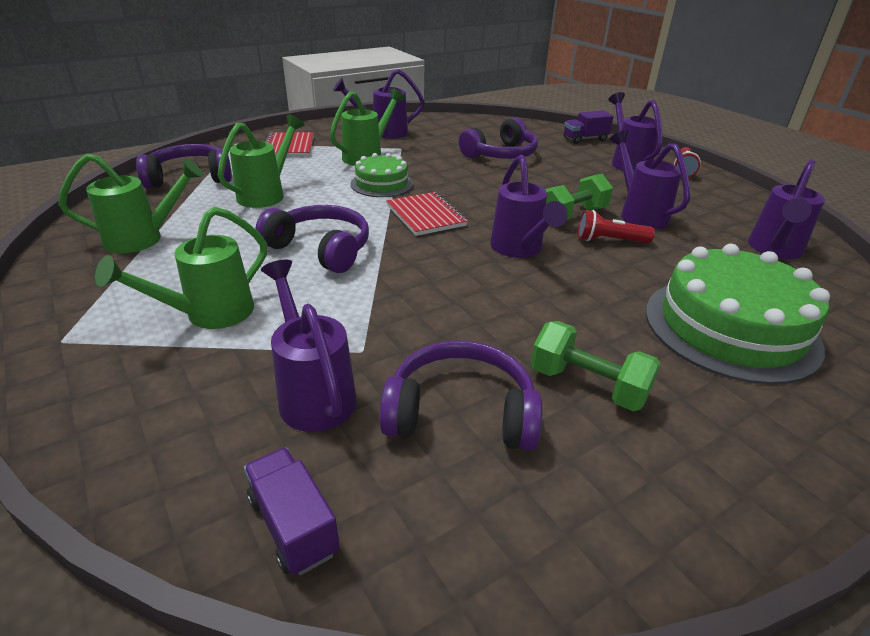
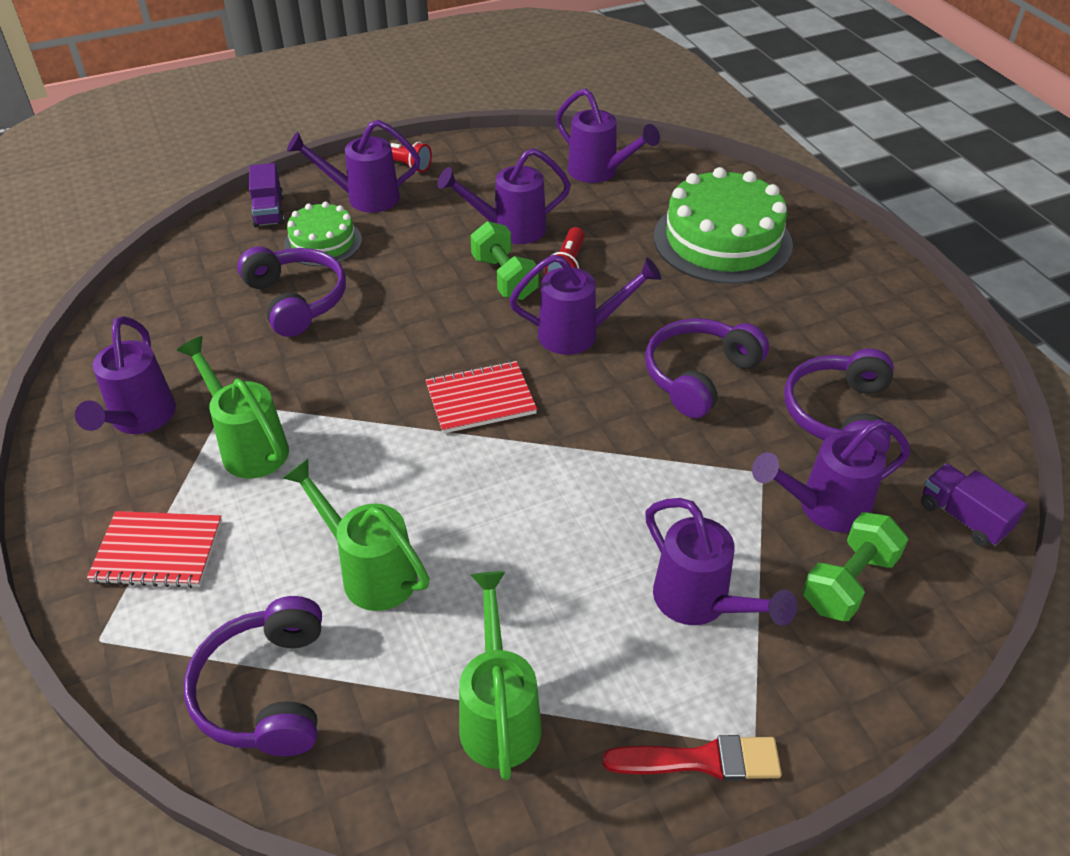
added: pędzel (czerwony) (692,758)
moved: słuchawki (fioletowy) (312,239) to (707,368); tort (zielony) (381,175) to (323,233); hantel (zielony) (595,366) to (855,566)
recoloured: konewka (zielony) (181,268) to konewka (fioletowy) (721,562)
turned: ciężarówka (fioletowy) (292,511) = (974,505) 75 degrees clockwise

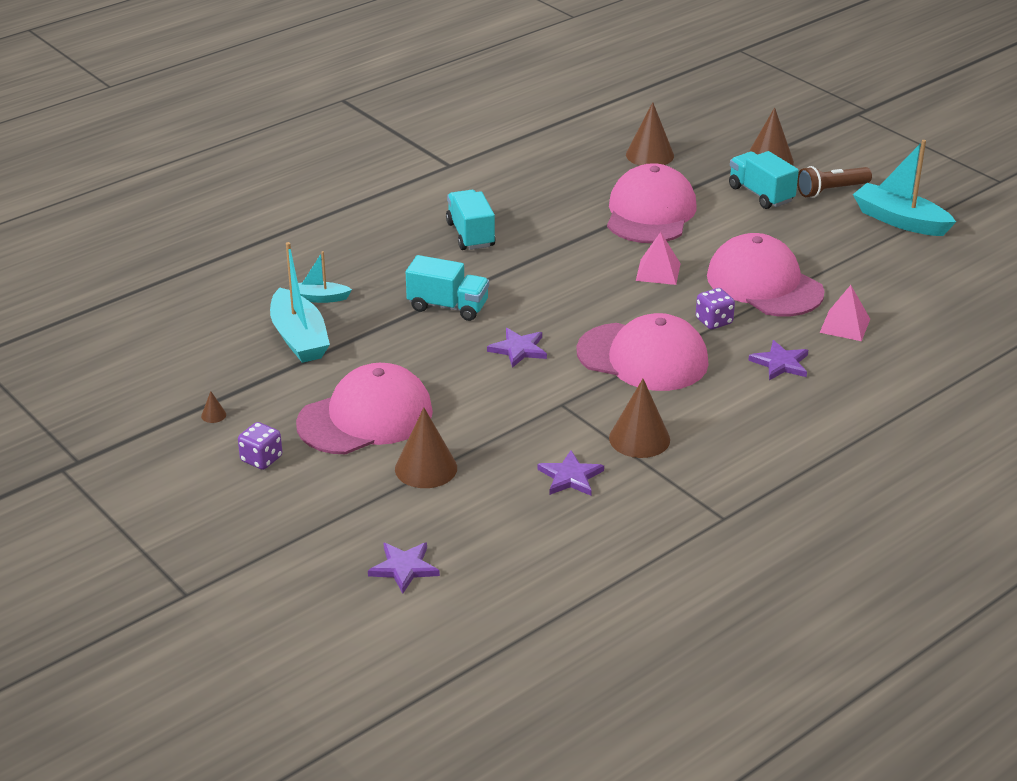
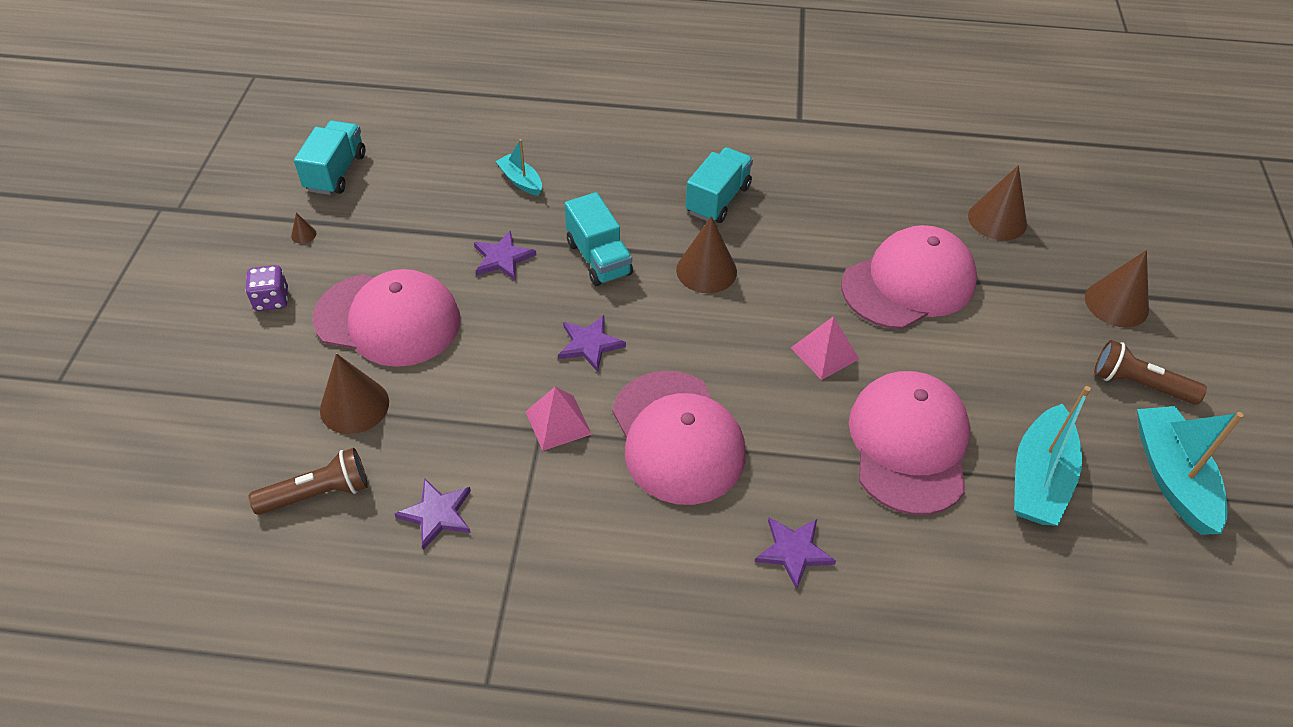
removed: kostka do gry (fioletowy) (715,308)
added: latarka (brązowy) (308,481)
moved: łódka (turkusowy) (300,302) to (1052,456); gwiazda (fioletowy) (404,568) to (505,255); stożek (brązowy) (639,418) to (706,254); ciężarówka (turkusowy) (764,180) to (329,157); piramida (różowy) (845,313) to (558,419)

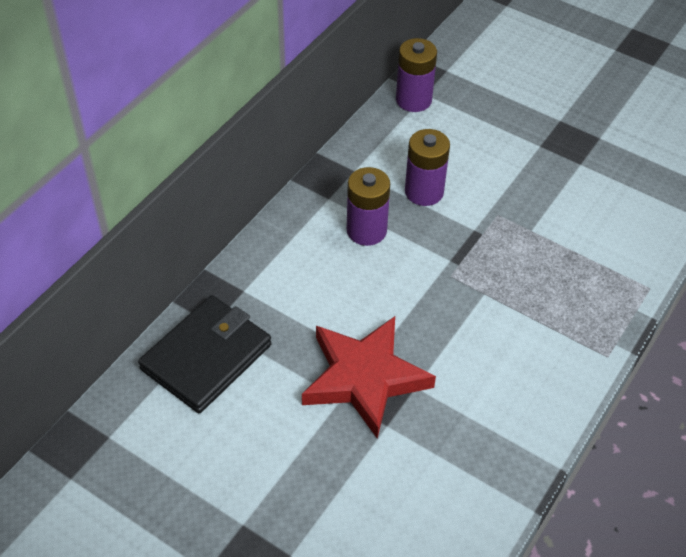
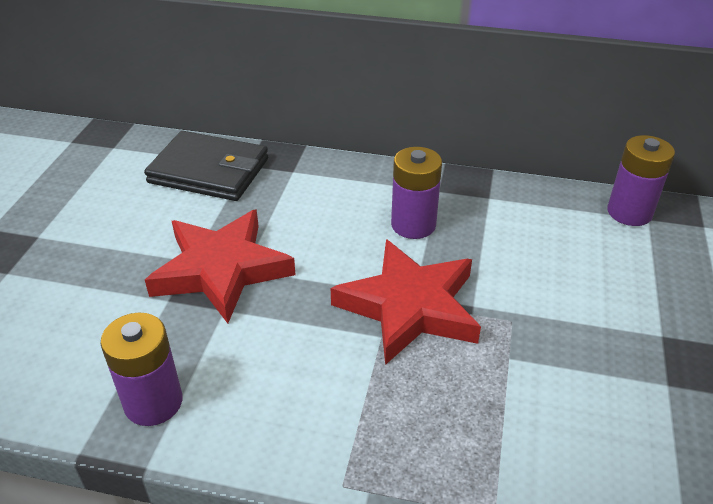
added: gwiazda (czerwony) (406,302)
moved: bateria (fioletowy) (427,167) to (141,369)

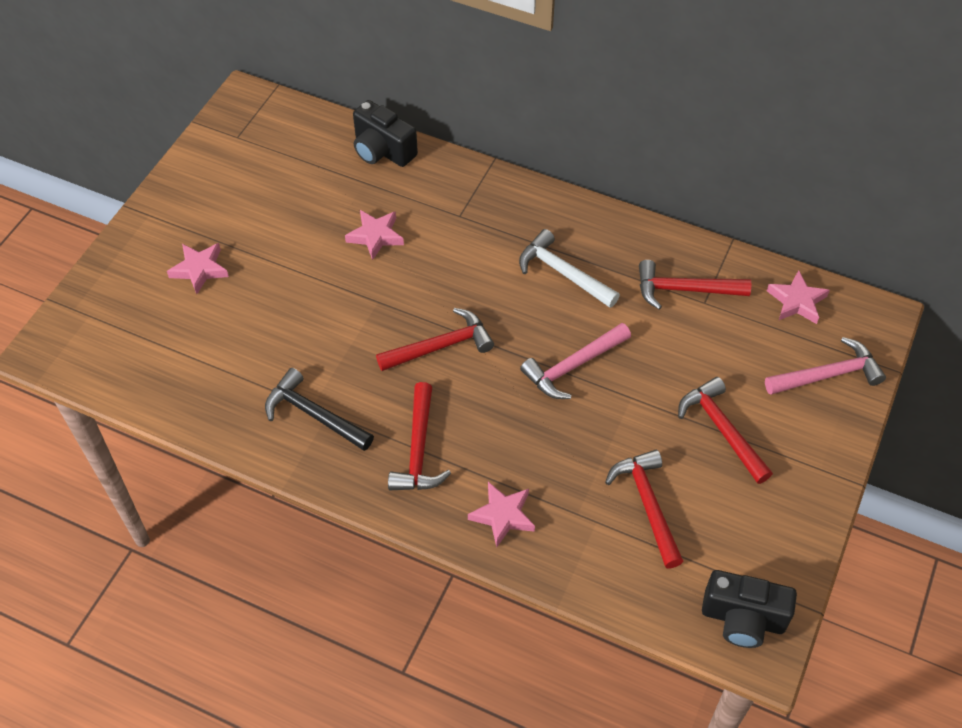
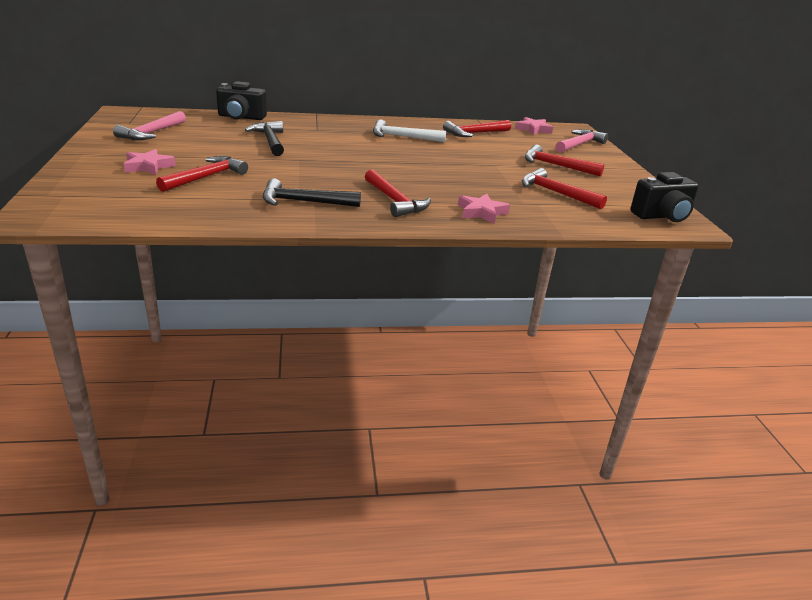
moved: młotek (czerwony) (435,339) to (202,174); młotek (różowy) (575,361) to (149,125)
replaced: gwiazda (różowy) (374,235) to młotek (czarny) (264,138)

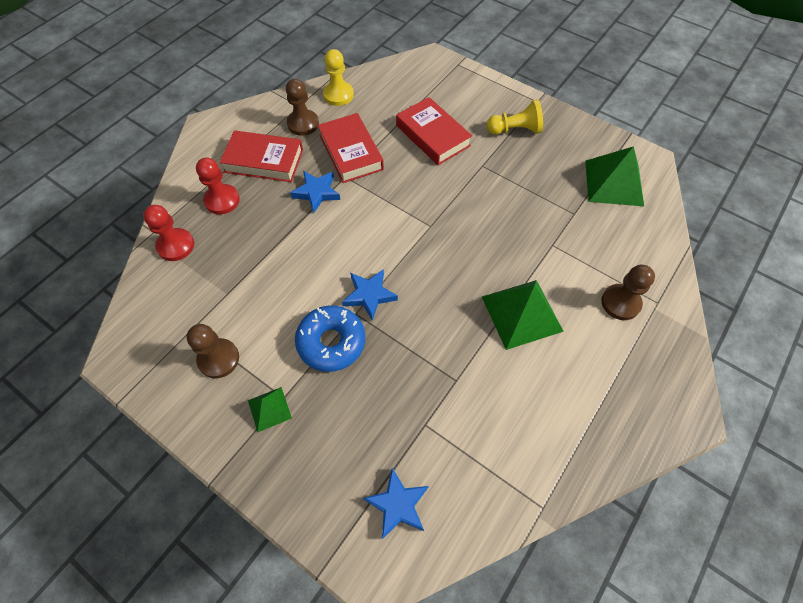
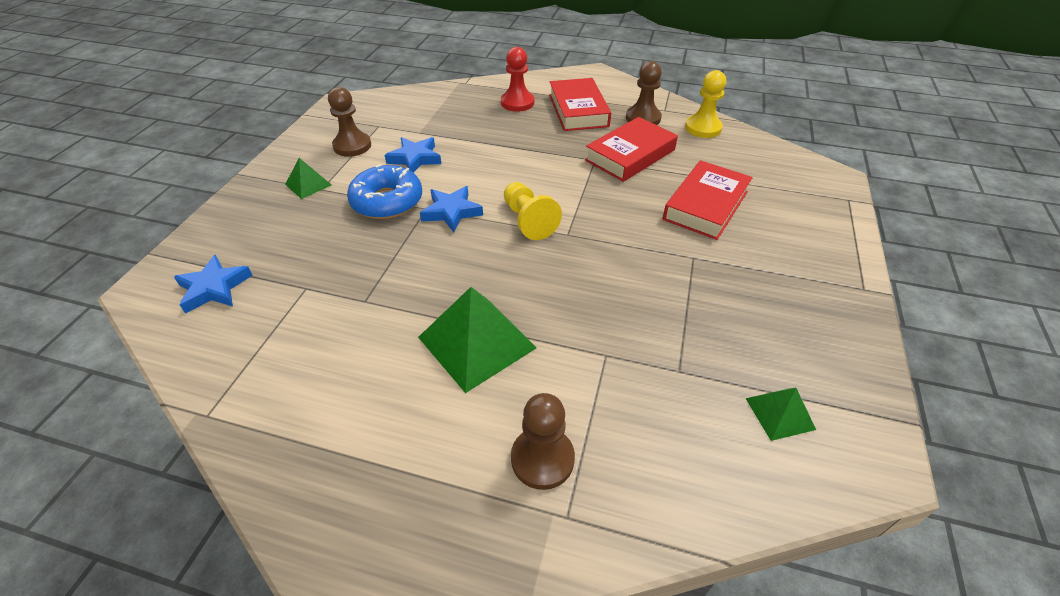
removed: pionek (czerwony) (168,233)
moved: gwiazda (niebieski) (315,191) to (413,155); pionek (żółty) (515,117) to (533,211)
resized: piramida (zielony) (614,176) = (780,414) x0.52

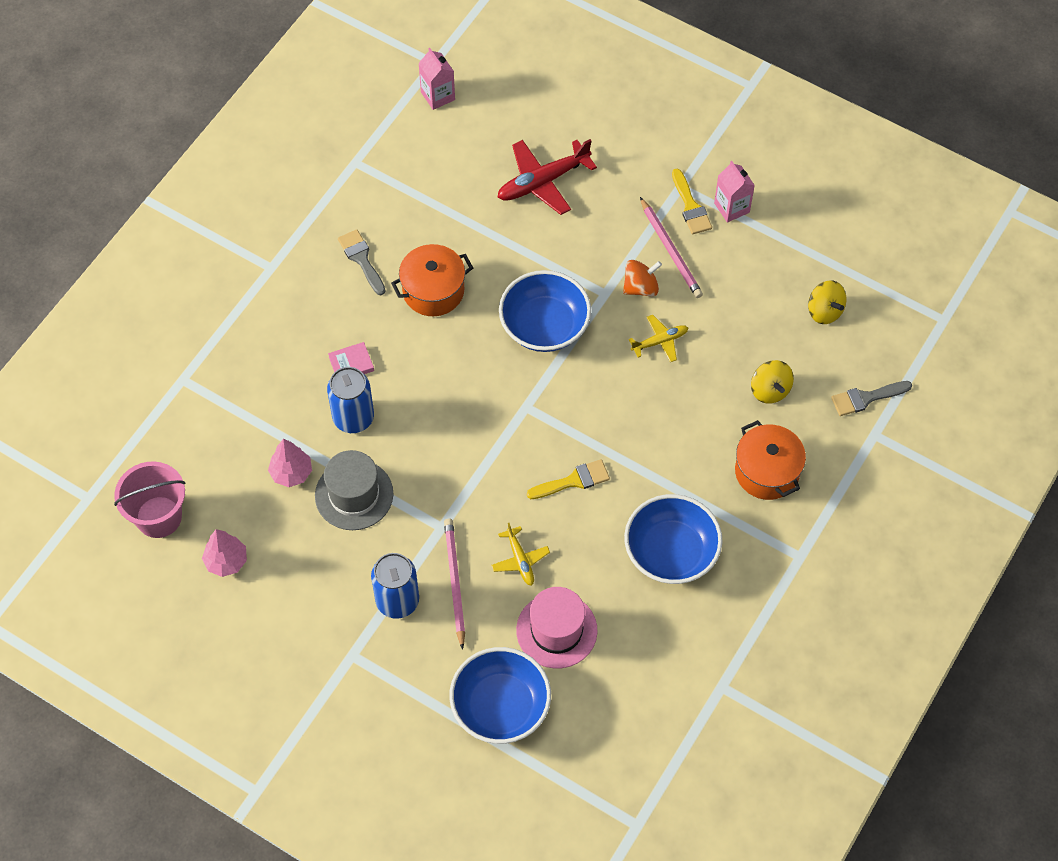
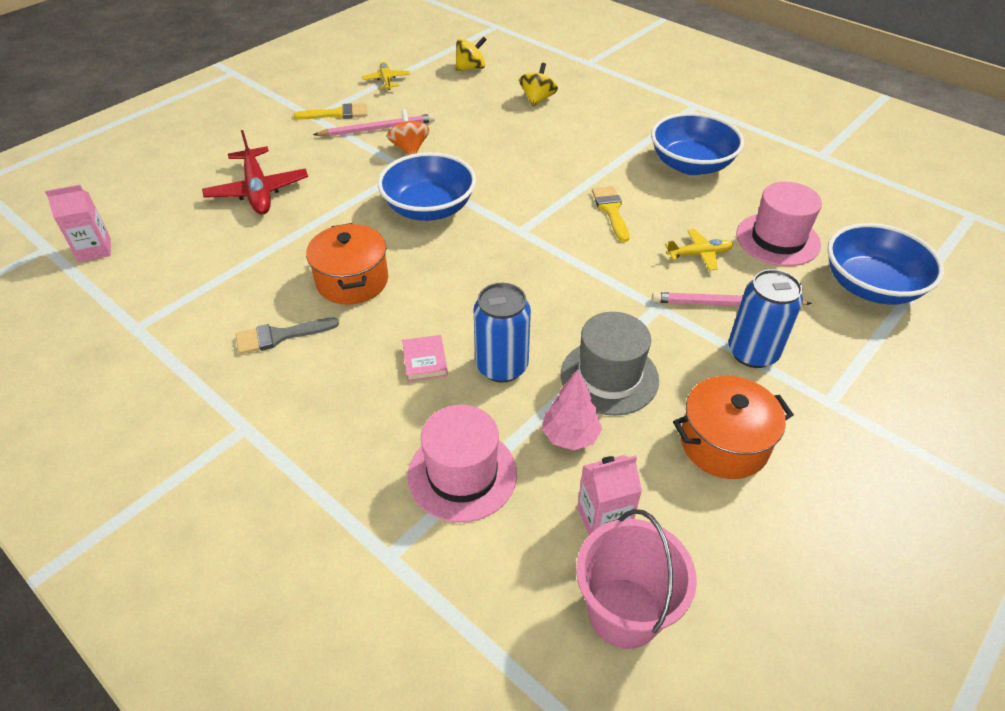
removed: drzewko (różowy) (224,553); pędzel (szary) (871,398)
added: kapelusz (różowy) (462,464)
moved: samolot (żółty) (658,338) to (386,76); karton mleka (różowy) (734,191) to (609,495); garnek (pomarańczowy) (770,460) to (733,427)
turned: bączek (żółty) (772,382) = (538,85) 60 degrees counterclockwise

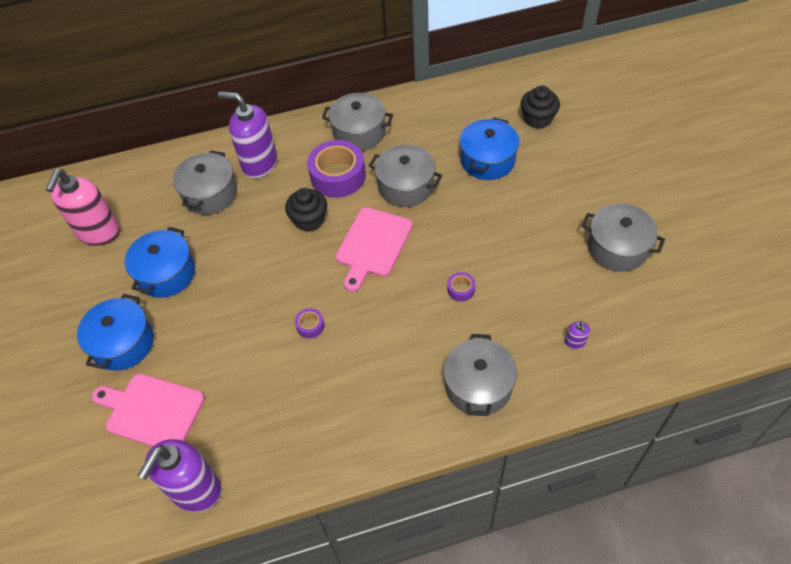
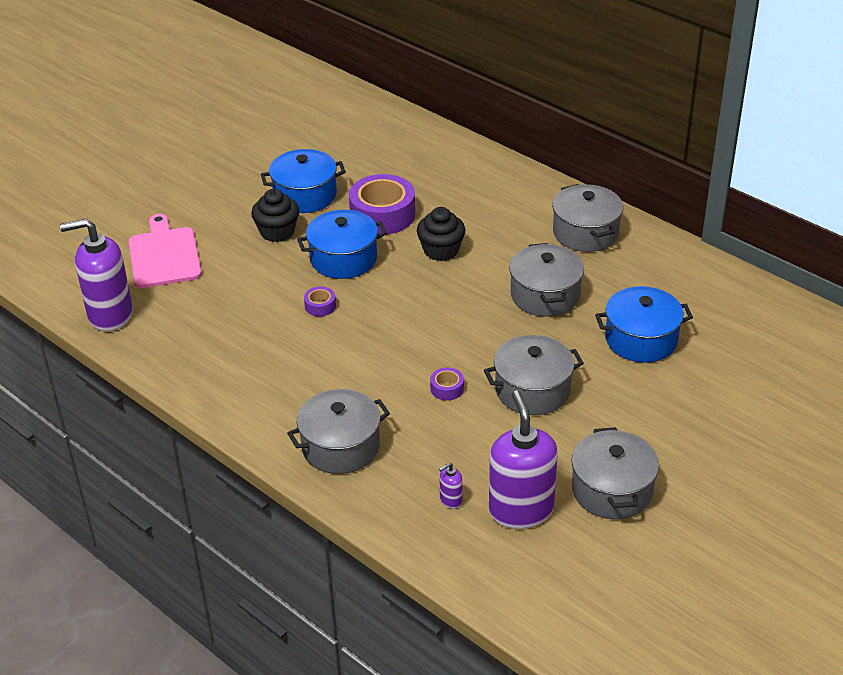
removed: dozownik mydła (różowy) (83,207); deska do krojenia (różowy) (374,249)
moved: garnek (niebieski) (115,332) to (342,244); garnek (szary) (205,182) to (534,375); dozownik mydła (fioletowy) (247,135) to (523,460); taśma klejąca (fioletowy) (336,169) to (382,204); muffinka (czarny) (540,107) to (275,215)

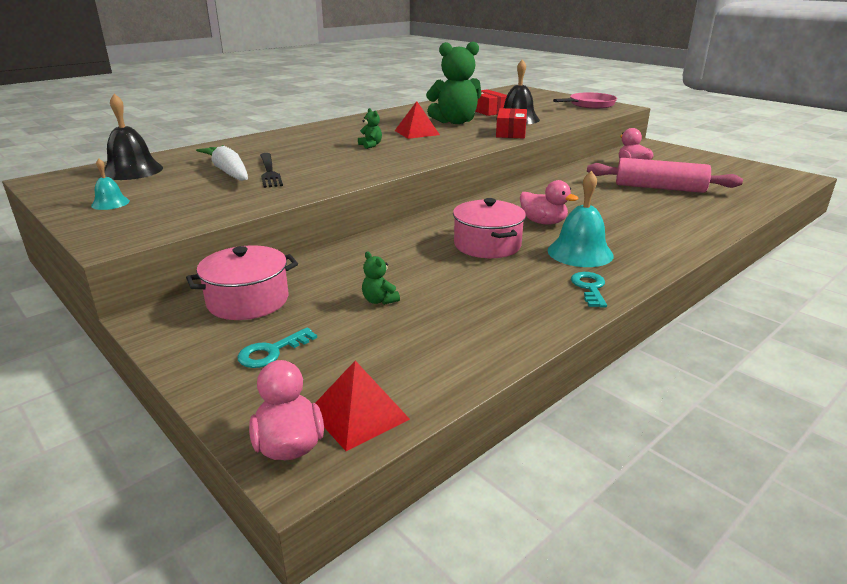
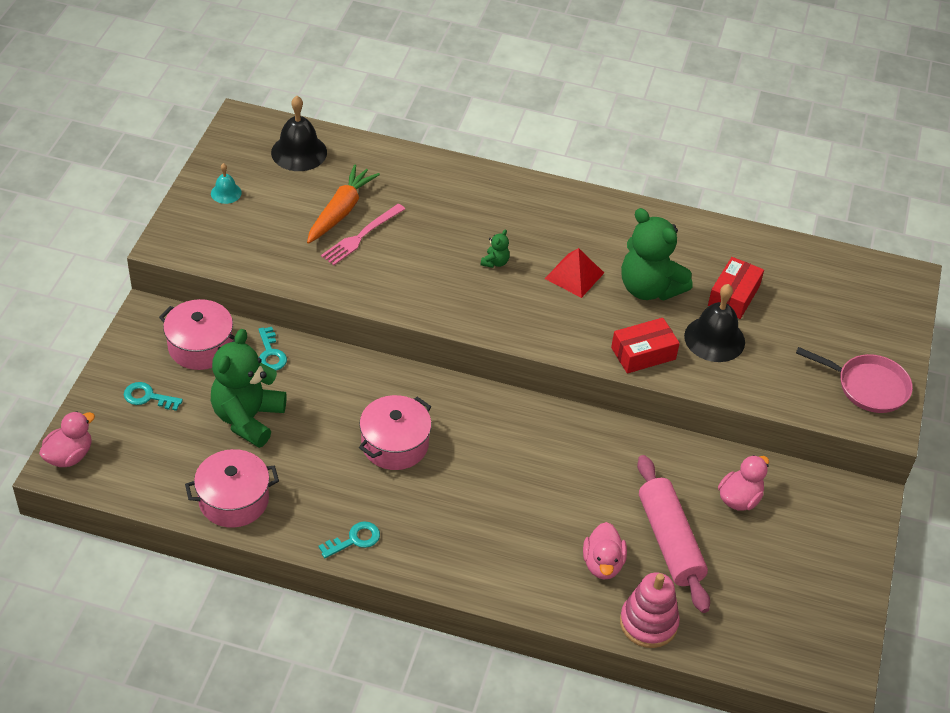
removed: piramida (czerwony) (362,406); dzwonek (turkusowy) (581,219)
added: garnek (różowy) (232,488); klucz (turkusowy) (273,349); zabawka nakładanka (różowy) (650,610)
moved: kaczka (różowy) (549,202) to (605,550)
recoloured: marchewka (biały) (222,163) to marchewka (pomarańczowy) (343,204); widelec (czarny) (271,170) to widelec (różowy) (363,234)
resized: miś (zielony) (381,278) = (248,388) x2.46

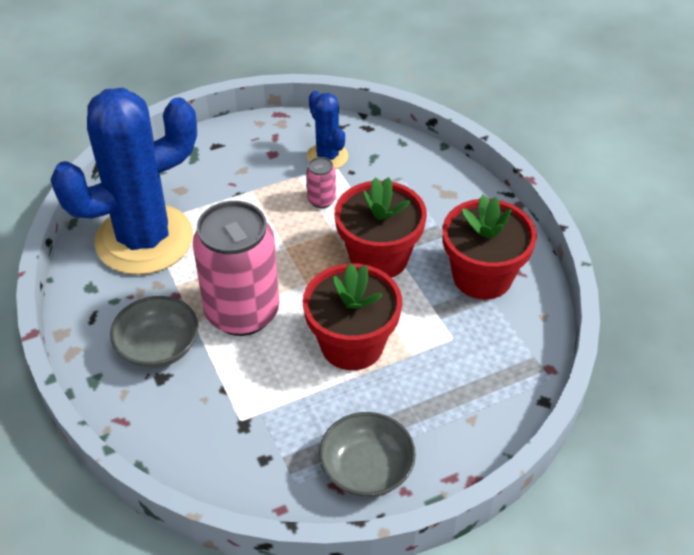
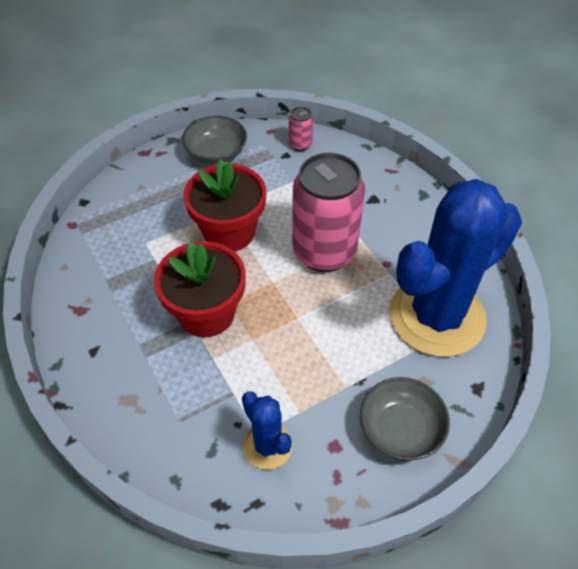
removed: doniczka (czerwony) (490,247)
moved: miska (szary) (154,332) to (405,419); puszka (różowy) (321,182) to (301,129)

